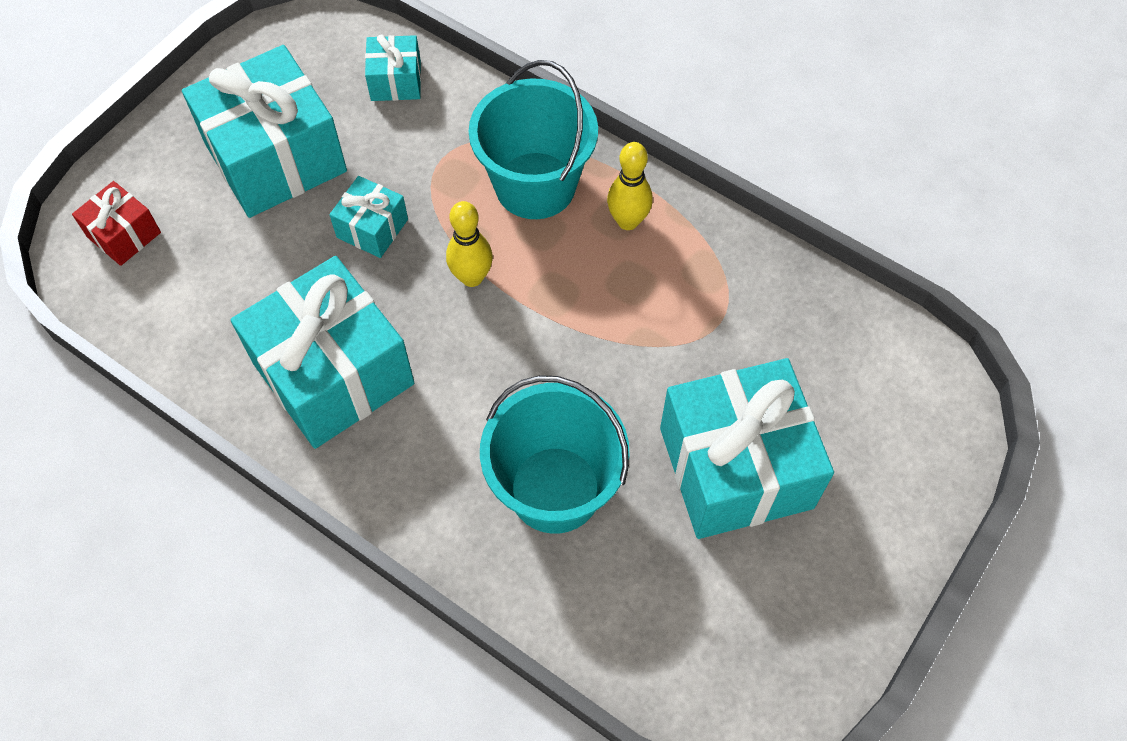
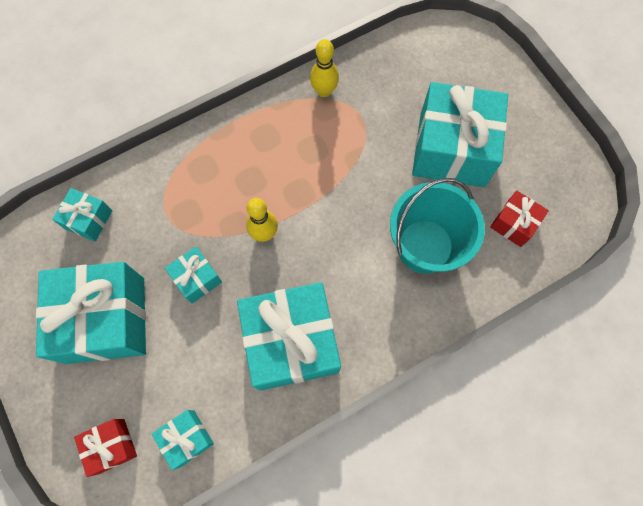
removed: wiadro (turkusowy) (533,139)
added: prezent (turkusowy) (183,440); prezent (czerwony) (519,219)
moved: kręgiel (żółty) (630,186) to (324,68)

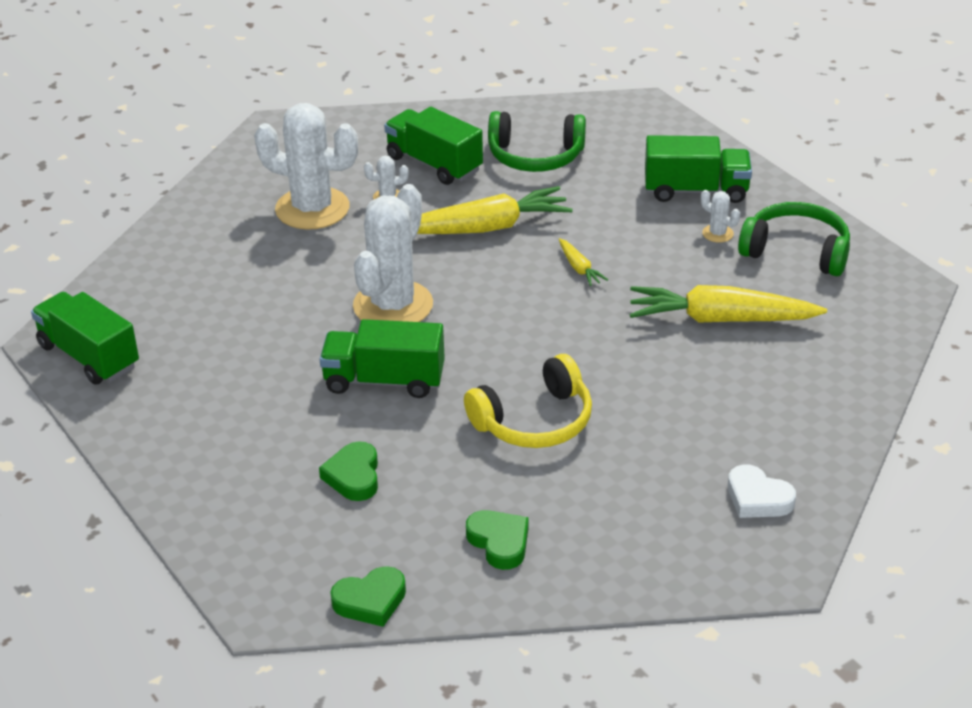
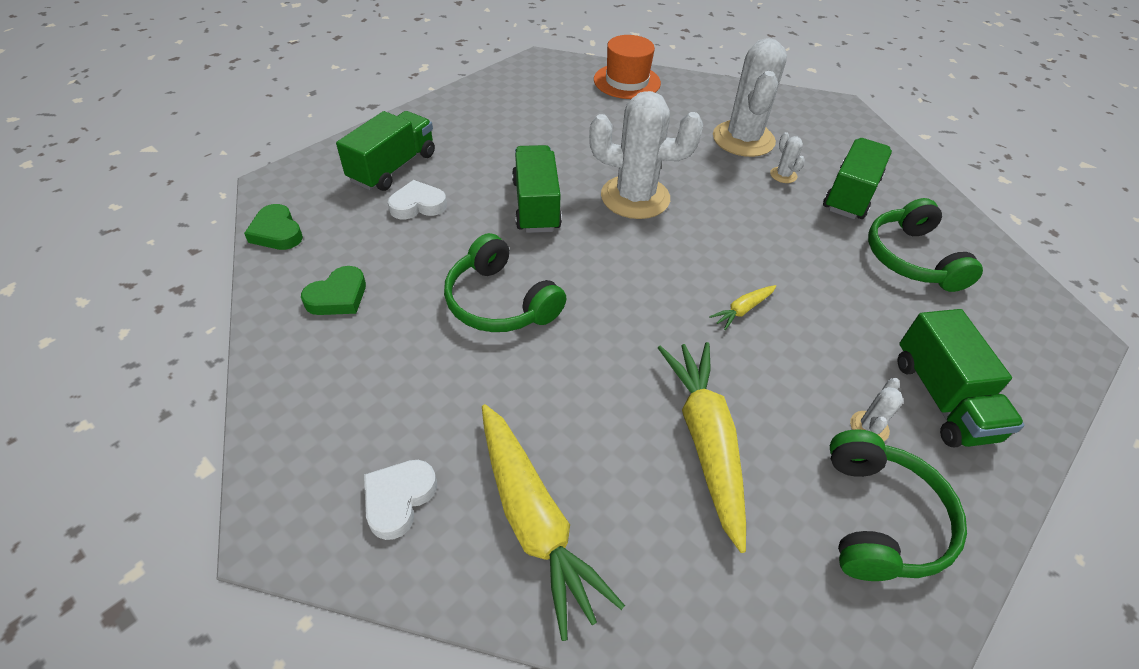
added: kapelusz (pomarańczowy) (627,67)
moved: ciężarówka (zielony) (85,338) to (385,151); marchewka (żółty) (495,210) to (553,522)
recoloured: serce (zielony) (348,471) to serce (biały) (417,199); słuchawki (żółty) (528,401) to słuchawki (zielony) (505,282)

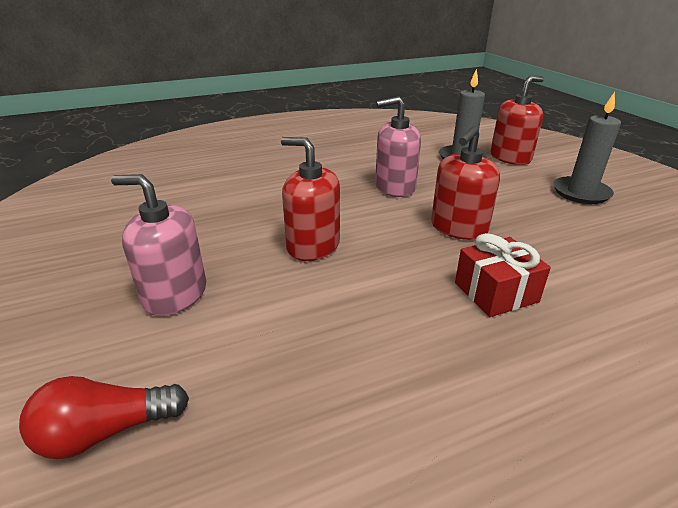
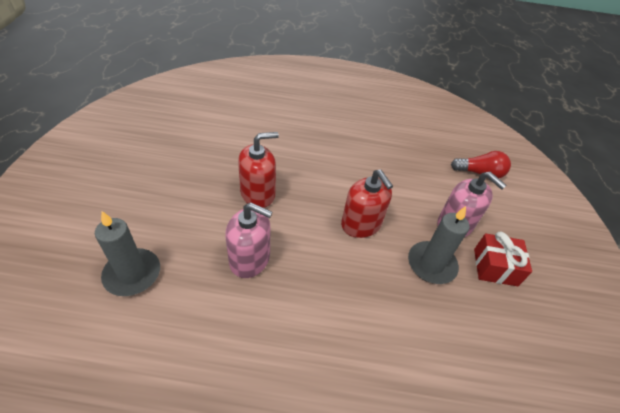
removed: dozownik mydła (czerwony) (517,120)
moved: prezent (czerwony) (503,275) to (503,258); świeca (szary) (587,148) to (438,245)

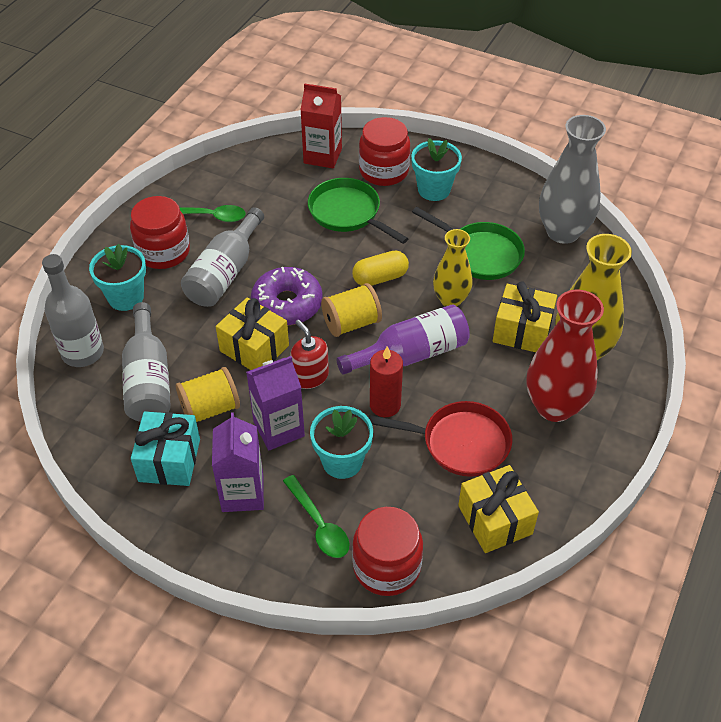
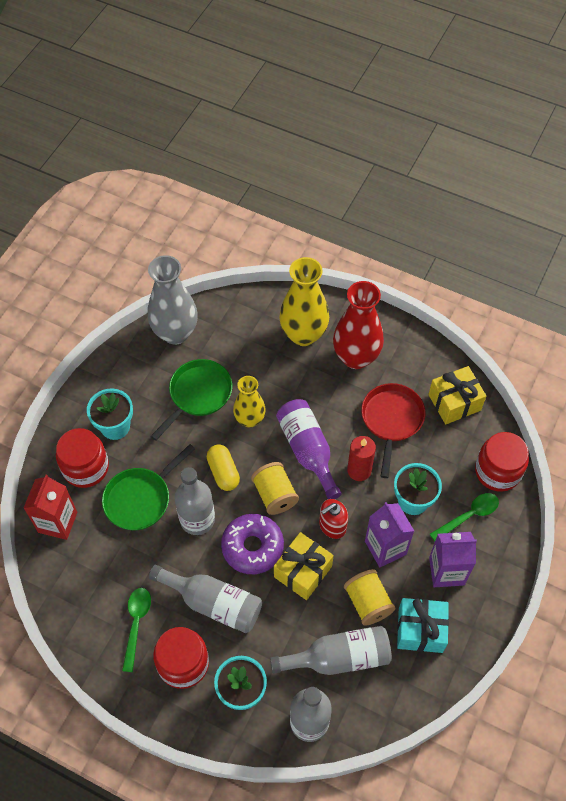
removed: prezent (żółty) (525,316)
added: butelka (szary) (194,501)

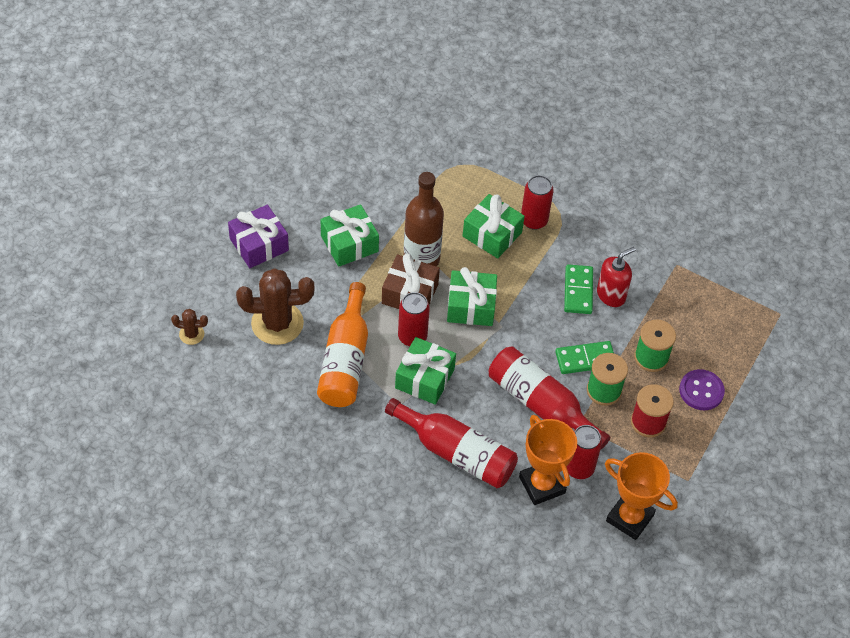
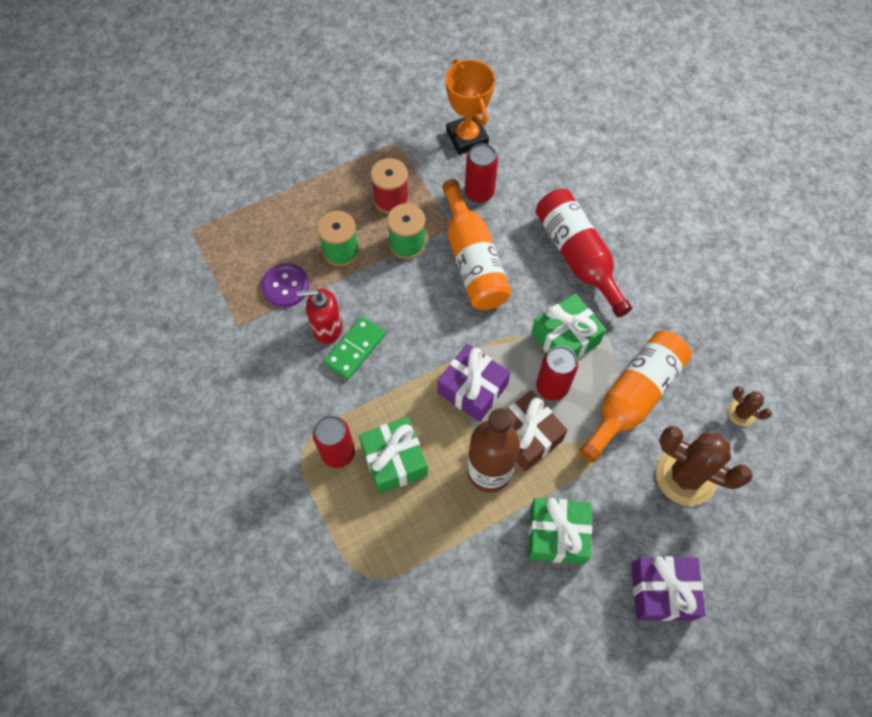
removed: puchar (pomarańczowy) (548,460); kostka domina (zielony) (584,357)
moved: kaktus (brązowy) (189,327) to (750,406); guzik (fioletowy) (702,389) to (285,285)
recoloured: prezent (zielony) (472,296) to prezent (fioletowy) (473,383); butelka (czerwony) (550,397) to butelka (pomarańczowy) (476,244)

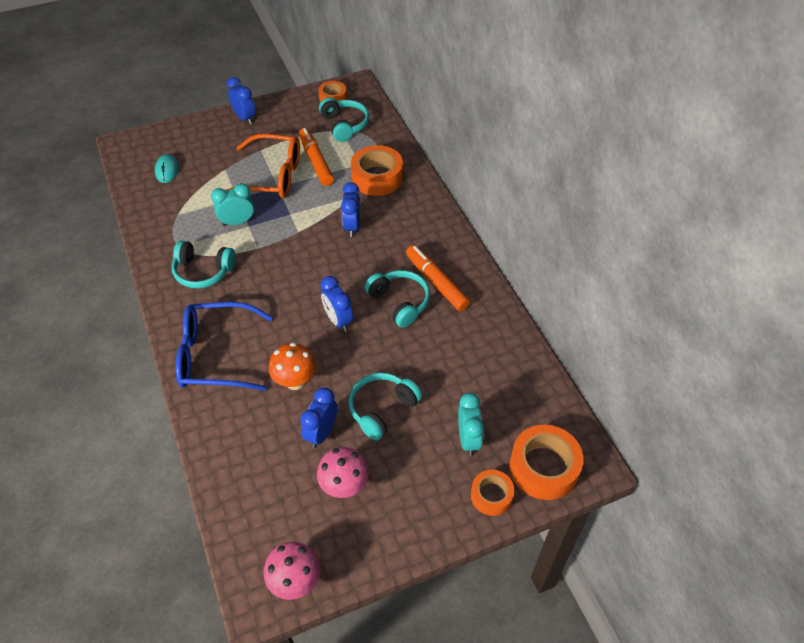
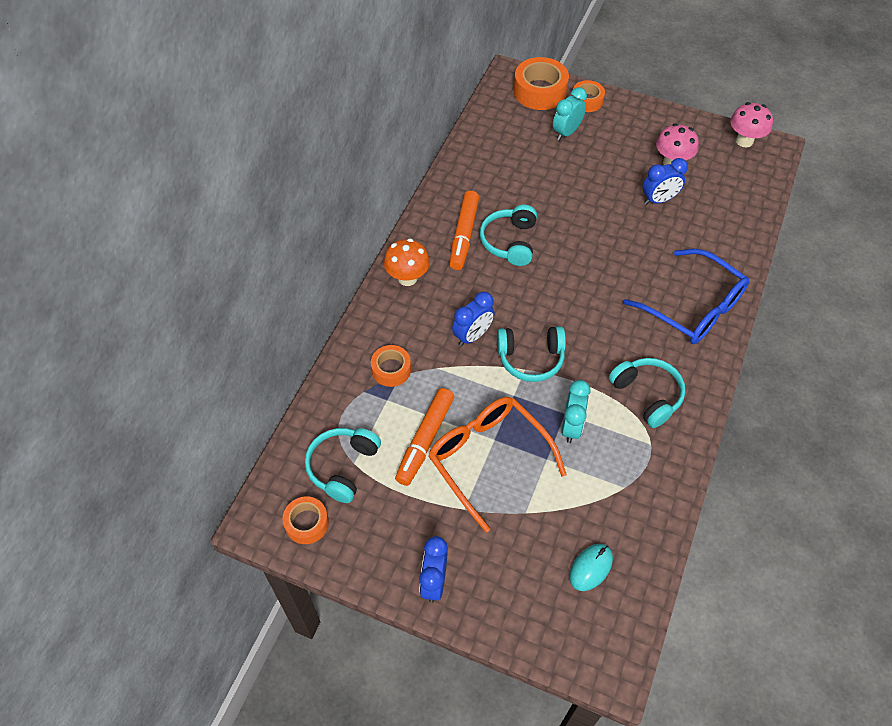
removed: budzik (niebieski) (336,304)
moved: grzyb (pomarańczowy) (292,366) to (407,262); słuchawki (turkusowy) (385,407) to (531,354)
turned: budzik (turkusowy) (232,204) = (576,411) 105 degrees counterclockwise
resized: taśma klejąca (pomarańczowy) (377,170) = (391,366) x0.60

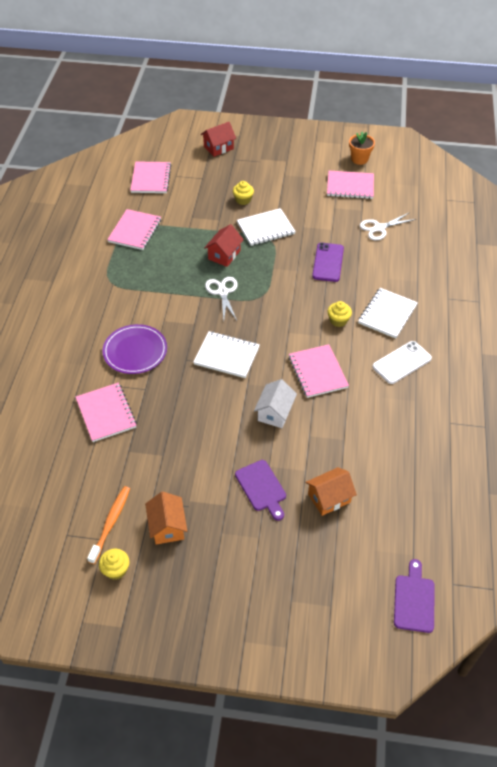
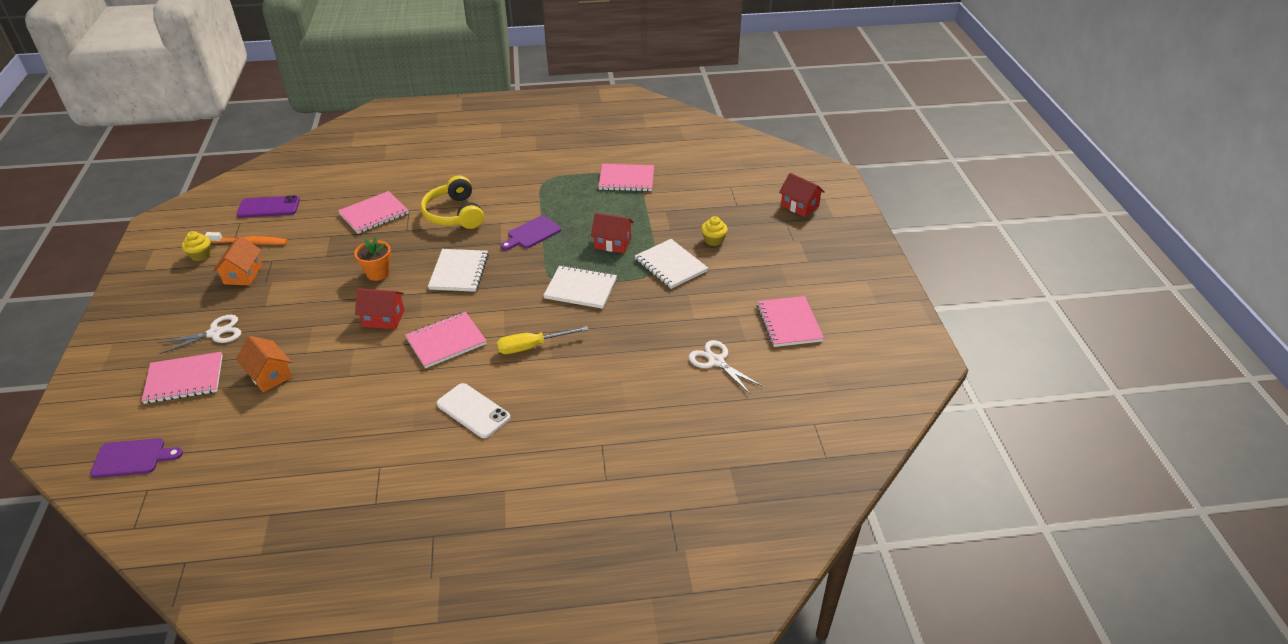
moved: zeszyt (różowy) (151,177) to (182,378); nożyczki (biały) (221,299) to (199,334); deska do krojenia (fioletowy) (260,490) to (531,233); telefon (fioletowy) (328,262) to (268,206); doniczka (pomarańczowy) (362,148) to (372,259); zeszyt (biały) (388,313) to (580,287)
replaced: talerz (fioletowy) (135,349) to słuchawki (żółty) (452,202); muffinka (żółty) (340,314) to śrubokręt (żółty) (542,340)
recoloured: domek (biały) (275,403) to domek (czerwony) (379,309)
turned: domek (pomarańczowy) (166,518) = (237,260) 60 degrees counterclockwise

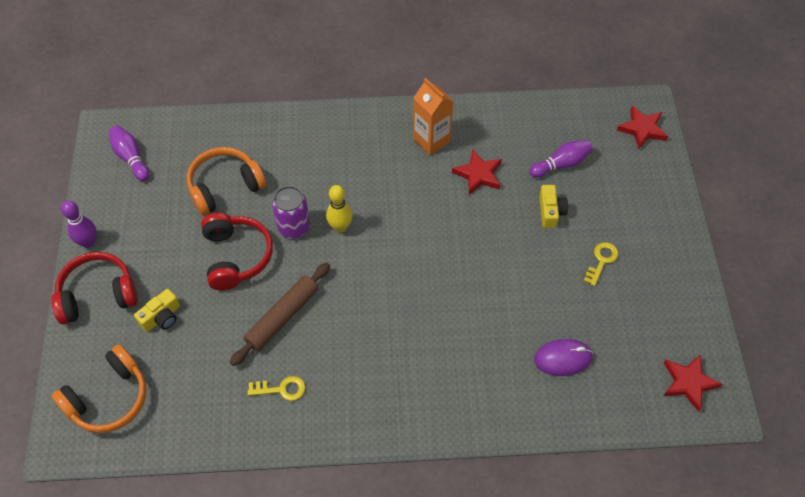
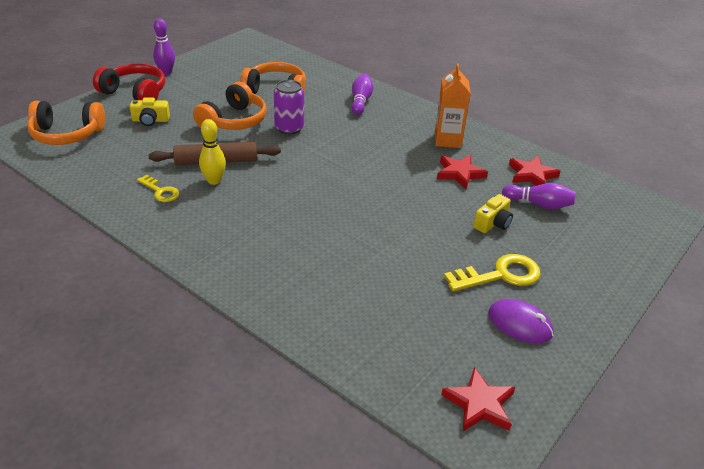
moved: kręgiel (fioletowy) (129,153) to (362,94); kręgiel (żółty) (339,209) to (212,152); myszka (fioletowy) (563,357) to (520,321); gwiazda (czerwony) (642,127) to (535,171)
recoloured: słuchawki (czerwony) (237,252) to słuchawki (pomarańczowy) (230,106)
resized: klucz (żółty) (601,264) = (492,273) x1.66

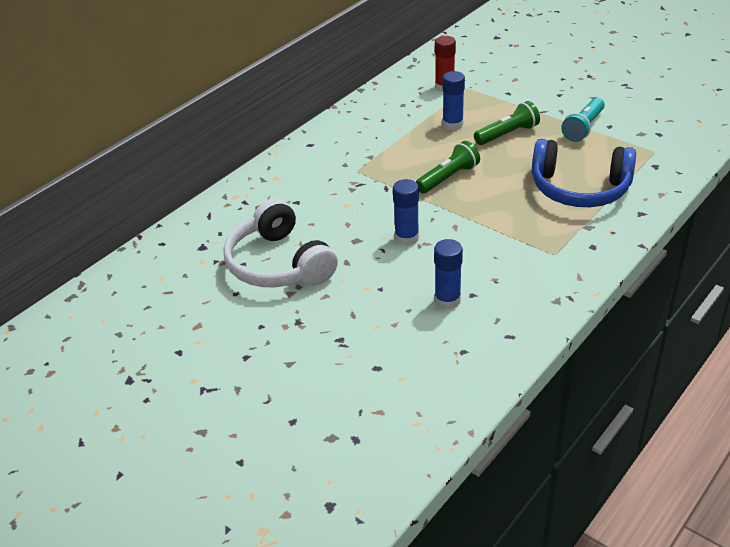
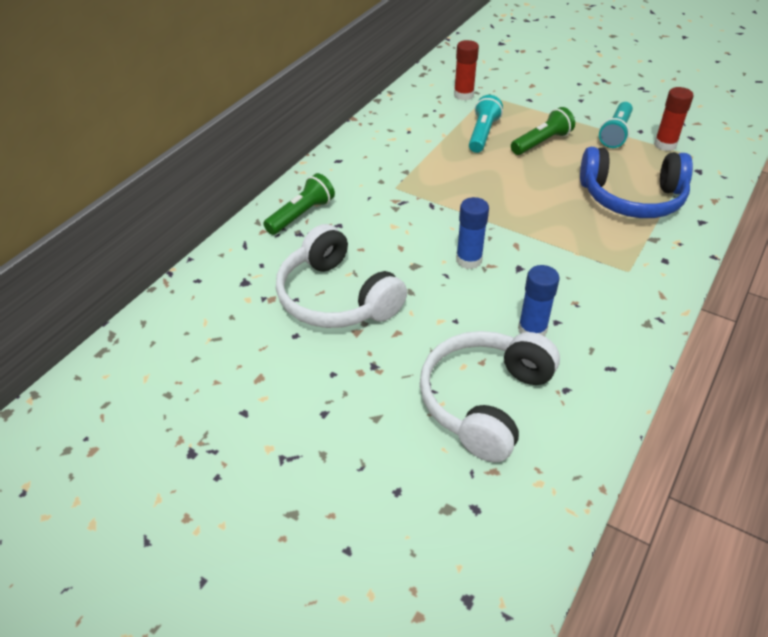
added: słuchawki (biały) (490,396); klej w sztyfcie (czerwony) (674,119)
moved: latarka (zielony) (448,167) to (299,204)
replaced: klej w sztyfcie (niebieski) (453,100) to latarka (turkusowy) (486,124)

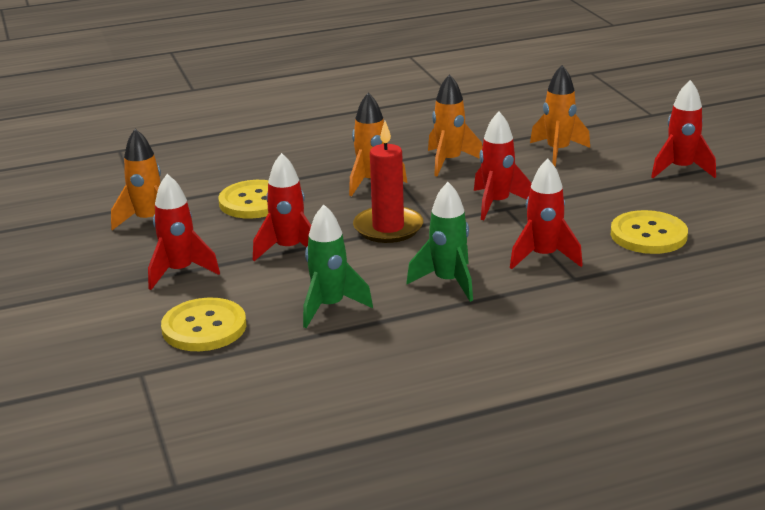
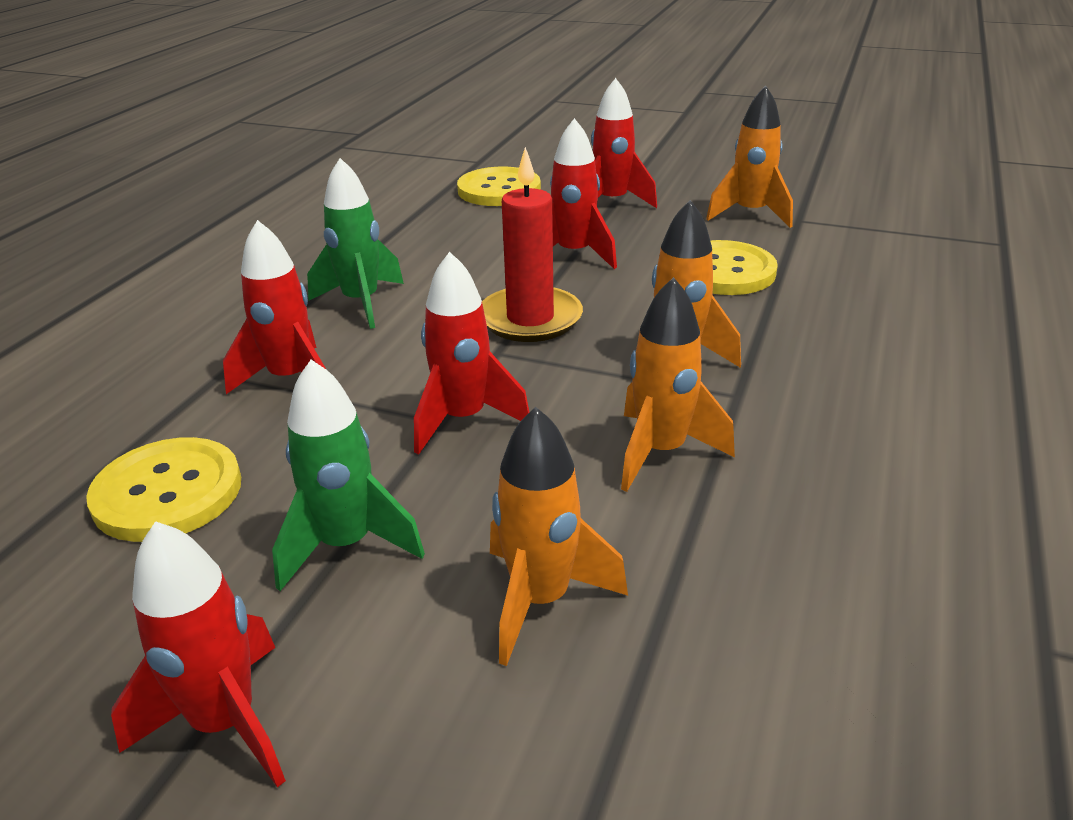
moved: rakieta (zielony) (338,266) to (348,475)

